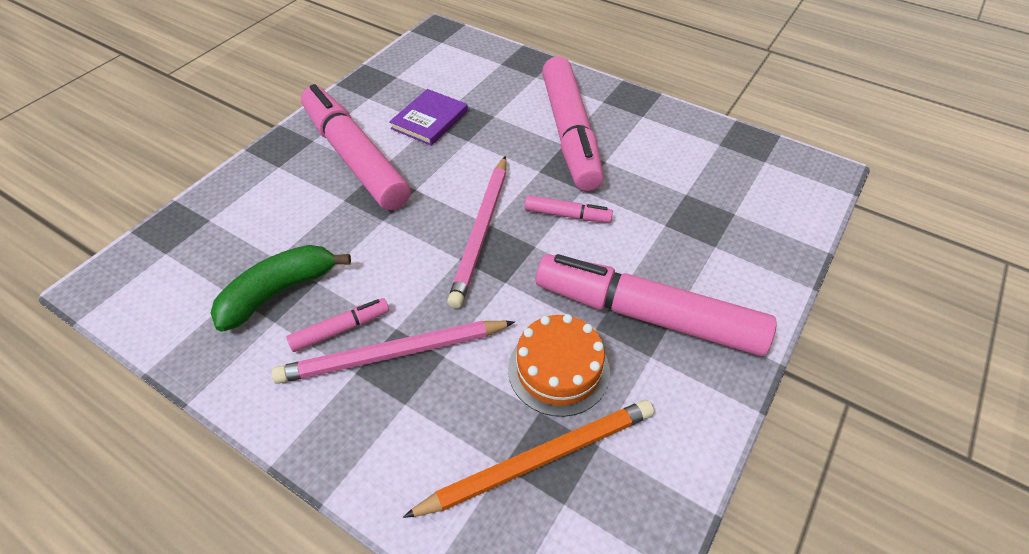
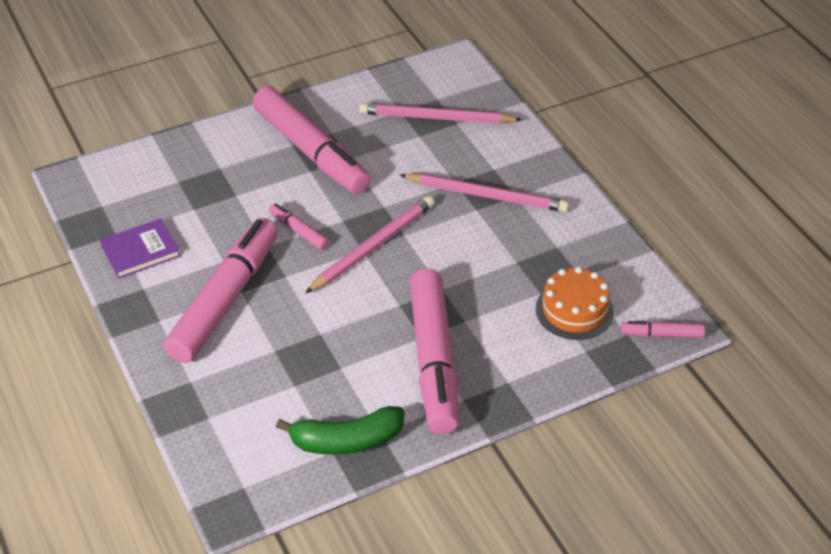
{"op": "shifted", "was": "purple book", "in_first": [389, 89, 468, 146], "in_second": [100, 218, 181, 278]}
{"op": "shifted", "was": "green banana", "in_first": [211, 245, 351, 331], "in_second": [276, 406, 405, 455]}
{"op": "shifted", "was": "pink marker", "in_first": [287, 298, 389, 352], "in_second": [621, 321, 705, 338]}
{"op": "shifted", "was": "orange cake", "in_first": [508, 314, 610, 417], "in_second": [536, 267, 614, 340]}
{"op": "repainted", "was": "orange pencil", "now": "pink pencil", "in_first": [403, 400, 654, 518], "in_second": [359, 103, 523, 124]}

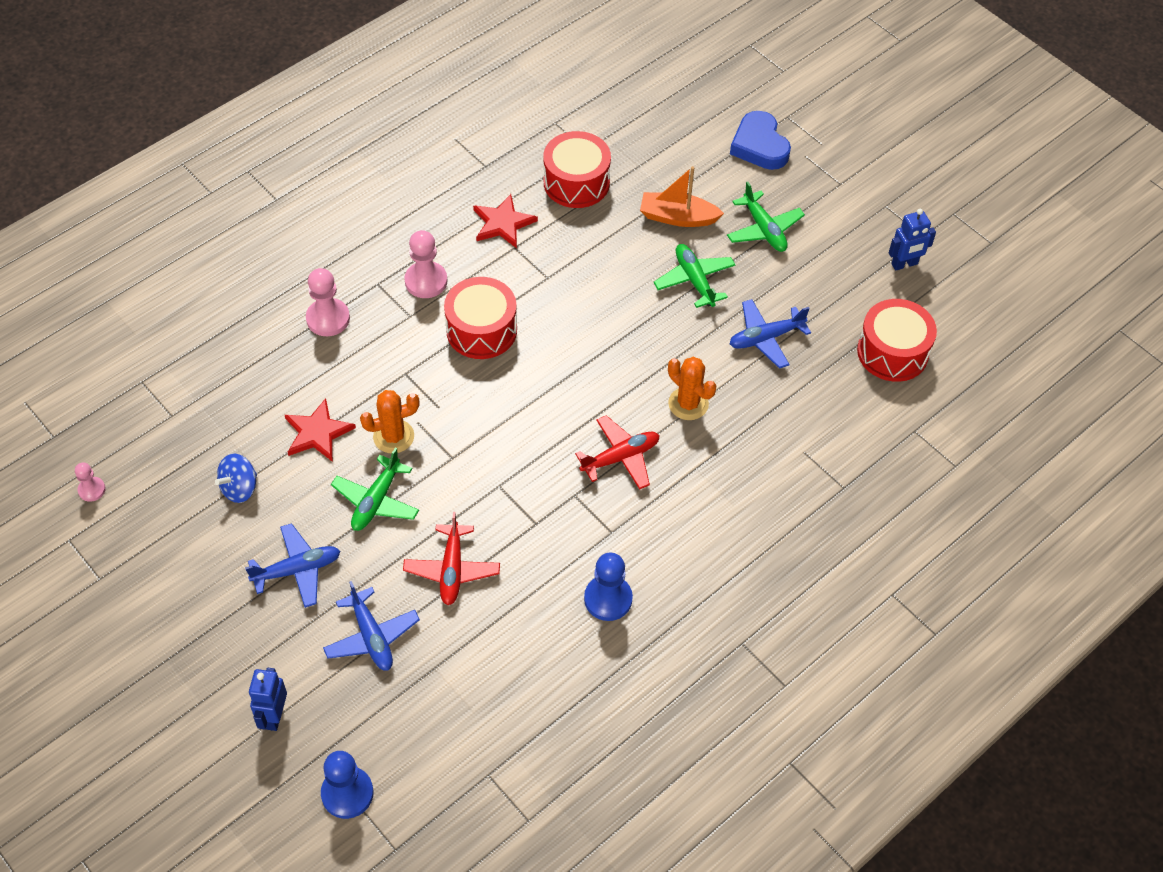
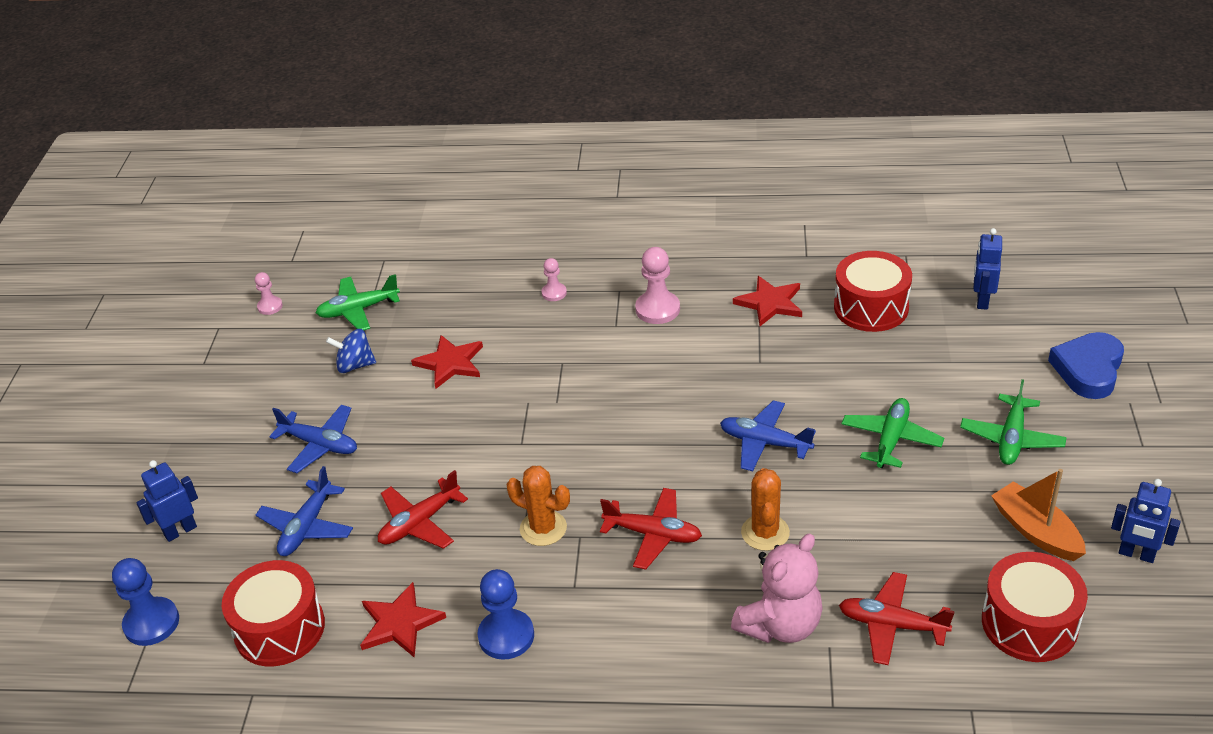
{"op": "shifted", "was": "orange boat", "in_first": [640, 166, 724, 227], "in_second": [991, 469, 1086, 561]}
{"op": "scaled", "was": "pink pawn", "in_first": [306, 268, 350, 336], "in_second": [541, 258, 567, 301], "ratio": 0.57}
{"op": "shifted", "was": "red drum", "in_first": [444, 277, 517, 359], "in_second": [222, 560, 325, 666]}
{"op": "shifted", "was": "blue plane", "in_first": [730, 299, 811, 369], "in_second": [720, 400, 816, 471]}
{"op": "shifted", "was": "orange cactus", "in_first": [360, 390, 420, 453], "in_second": [506, 466, 570, 546]}
{"op": "shifted", "was": "green plane", "in_first": [331, 448, 419, 531], "in_second": [316, 274, 400, 330]}
{"op": "new", "now": "blue robot", "in_second": [974, 228, 1002, 310]}
{"op": "new", "now": "pink teddy bear", "in_second": [731, 533, 823, 643]}
{"op": "new", "now": "red plane", "in_second": [839, 572, 955, 665]}
{"op": "new", "now": "red star", "in_second": [360, 582, 446, 658]}

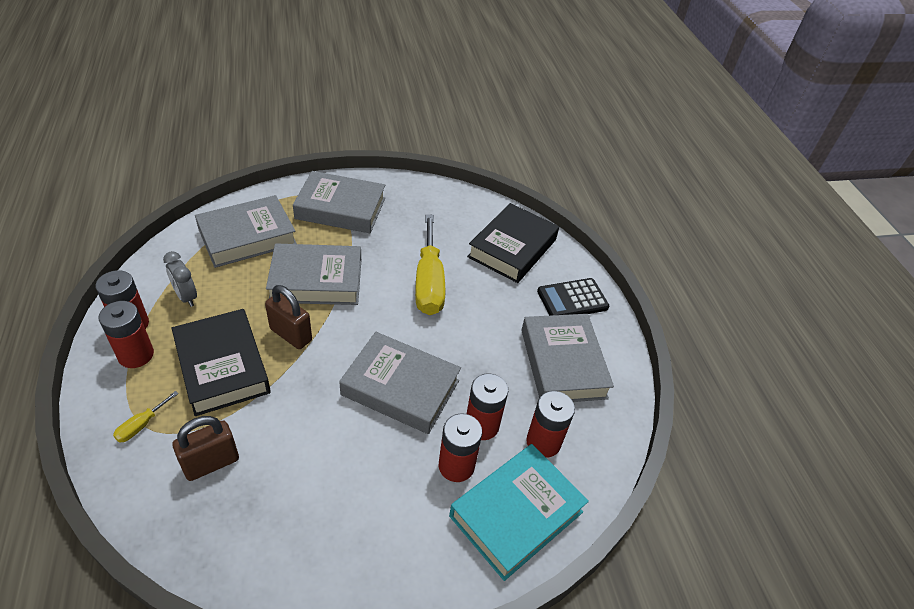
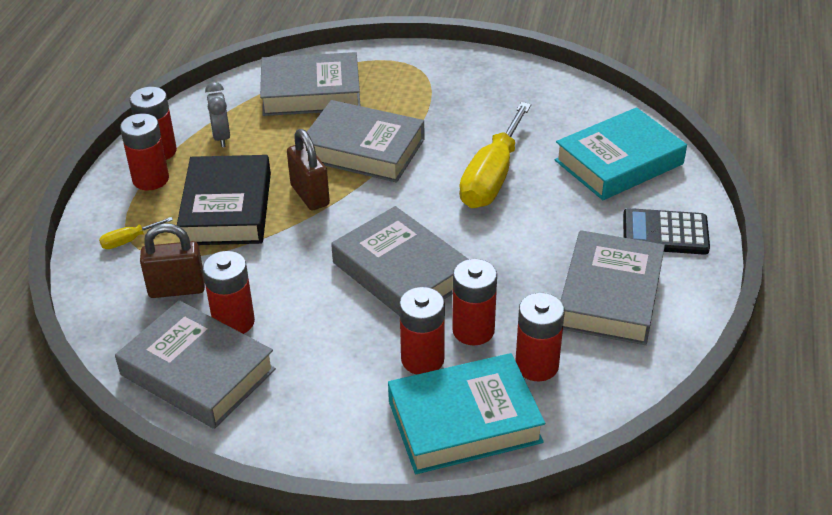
{"op": "shifted", "was": "grey book", "in_first": [293, 171, 385, 233], "in_second": [115, 300, 276, 429]}
{"op": "repainted", "was": "black book", "now": "turquoise book", "in_first": [467, 203, 559, 283], "in_second": [555, 107, 687, 200]}
{"op": "new", "now": "red battery", "in_second": [202, 251, 255, 334]}

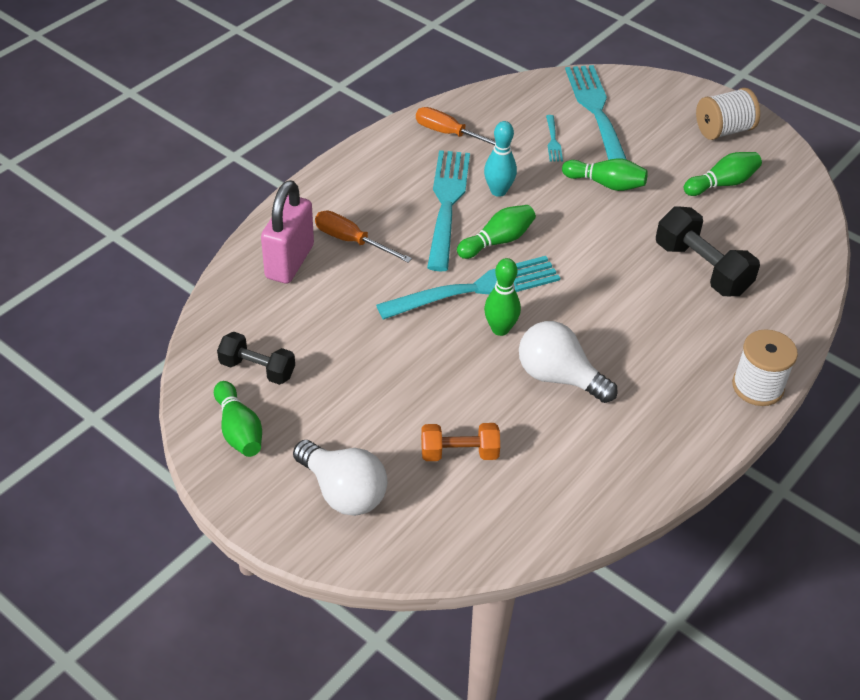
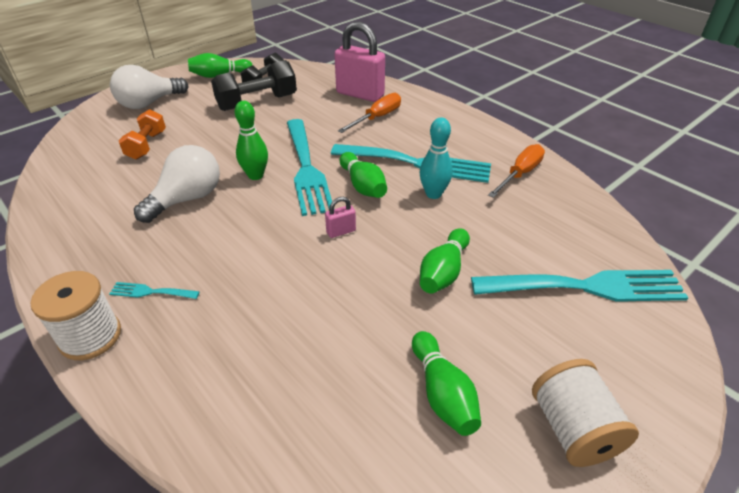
{"op": "shifted", "was": "turquoise fork", "in_first": [546, 115, 563, 162], "in_second": [109, 282, 200, 299]}
{"op": "shifted", "was": "black dumbbell", "in_first": [656, 206, 760, 296], "in_second": [211, 60, 297, 111]}
{"op": "new", "now": "pink padlock", "in_second": [325, 197, 356, 238]}

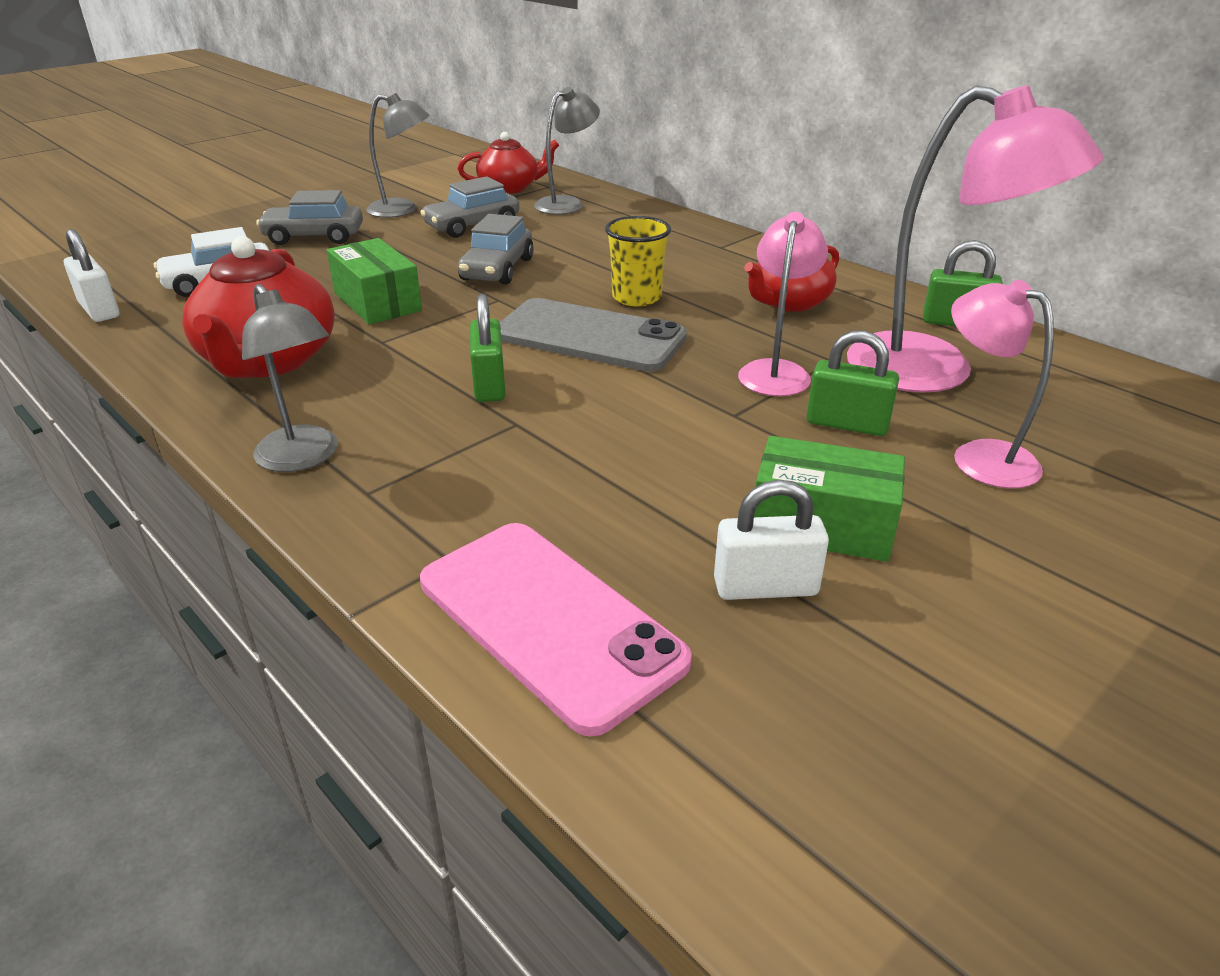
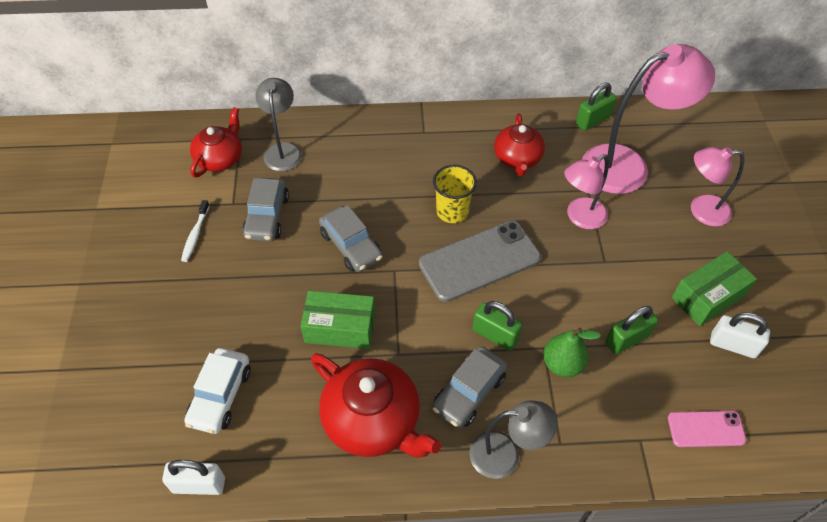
{"op": "swapped", "was": "grey lamp", "now": "white toothbrush", "in_first": [366, 93, 430, 218], "in_second": [181, 200, 210, 262]}
{"op": "shifted", "was": "grey car", "in_first": [256, 190, 363, 245], "in_second": [433, 346, 507, 428]}
{"op": "rotated", "was": "pink lamp", "in_first": [738, 212, 828, 396], "in_second": [564, 154, 609, 229], "clockwise": -90}
{"op": "shifted", "was": "green padlock", "in_first": [807, 330, 899, 436], "in_second": [605, 306, 658, 354]}
{"op": "rotated", "was": "white padlock", "in_first": [714, 480, 829, 600], "in_second": [710, 312, 770, 358], "clockwise": 75}
{"op": "scaled", "was": "pink phone", "in_first": [420, 523, 692, 736], "in_second": [668, 411, 746, 447], "ratio": 0.54}
{"op": "new", "now": "green pear", "in_second": [543, 327, 601, 377]}

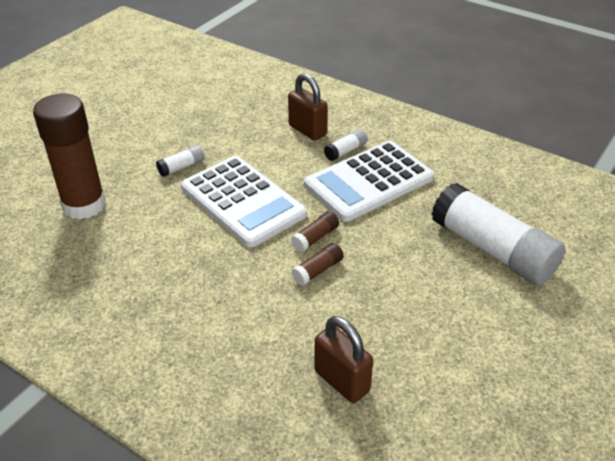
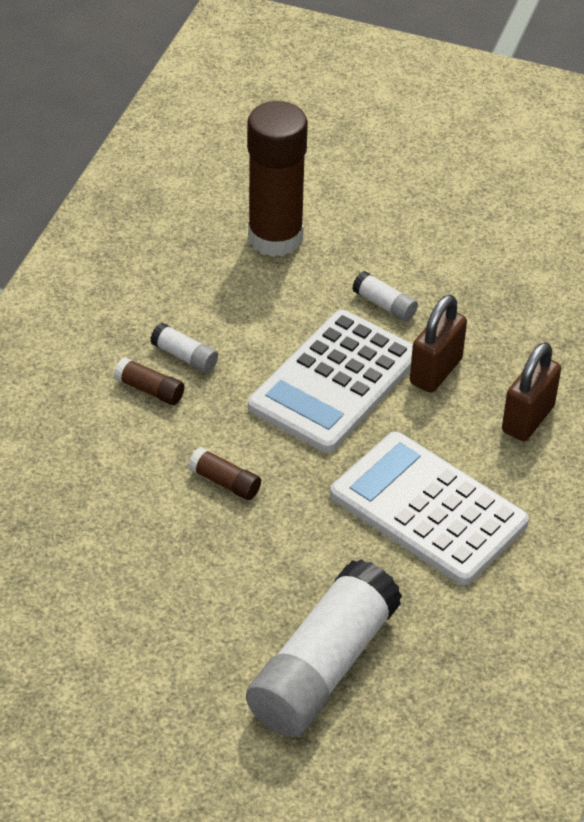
{"op": "shifted", "was": "white glue stick", "in_first": [324, 129, 368, 161], "in_second": [150, 323, 218, 373]}
{"op": "shifted", "was": "brown glue stick", "in_first": [291, 211, 339, 252], "in_second": [114, 357, 185, 405]}
{"op": "shifted", "was": "brown padlock", "in_first": [314, 316, 373, 403], "in_second": [410, 295, 467, 393]}

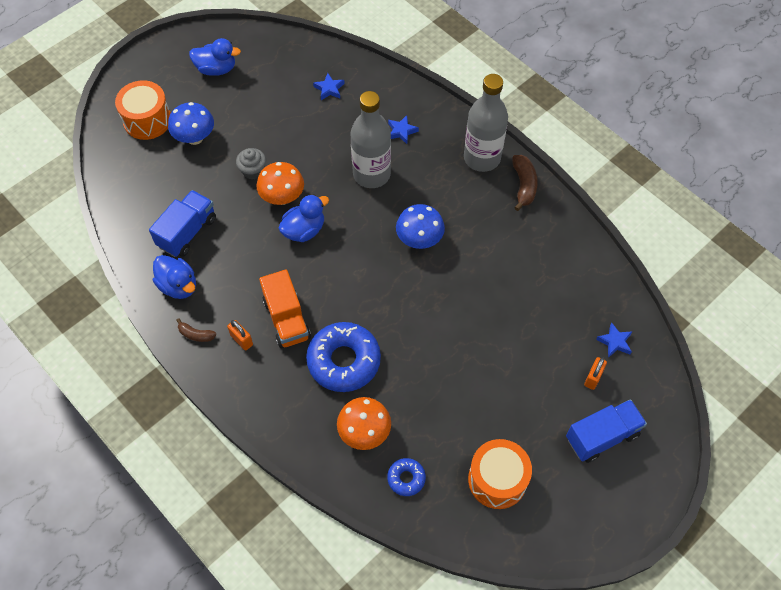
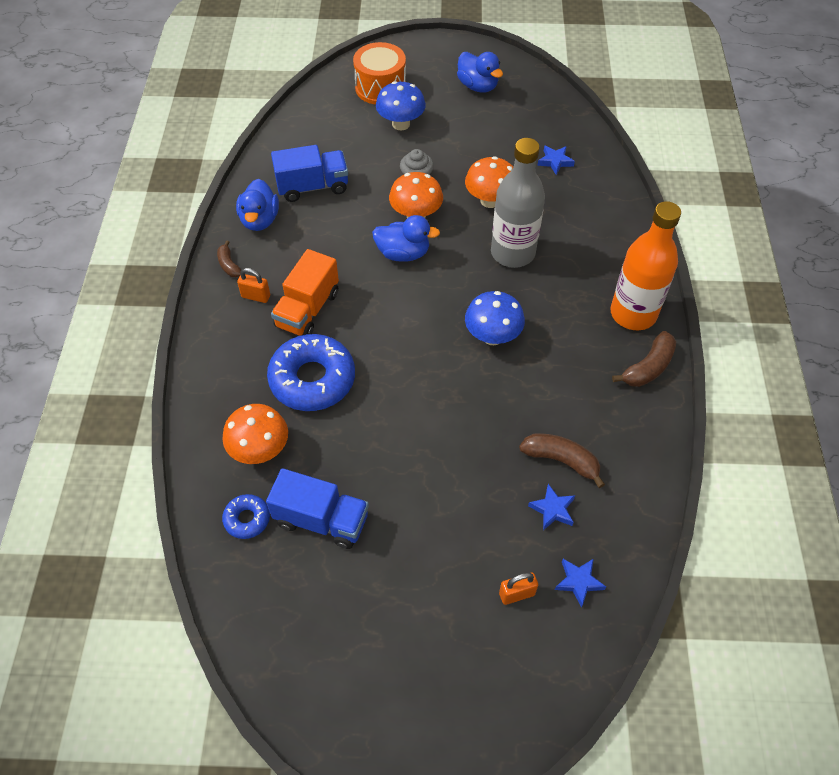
{"op": "repainted", "was": "grey bottle", "now": "orange bottle", "in_first": [464, 74, 508, 172], "in_second": [610, 201, 681, 330]}
{"op": "shifted", "was": "blue star", "in_first": [388, 115, 419, 144], "in_second": [528, 484, 575, 530]}
{"op": "rotated", "was": "orange padlock", "in_first": [227, 320, 253, 351], "in_second": [237, 268, 270, 303], "clockwise": -75}
{"op": "shifted", "was": "blue truck", "in_first": [566, 399, 647, 463], "in_second": [266, 468, 369, 549]}
{"op": "gone", "was": "orange drum", "in_first": [468, 439, 532, 509]}
{"op": "new", "now": "orange mushroom", "in_second": [465, 156, 513, 208]}
{"op": "new", "now": "brown banana", "in_second": [519, 433, 605, 488]}

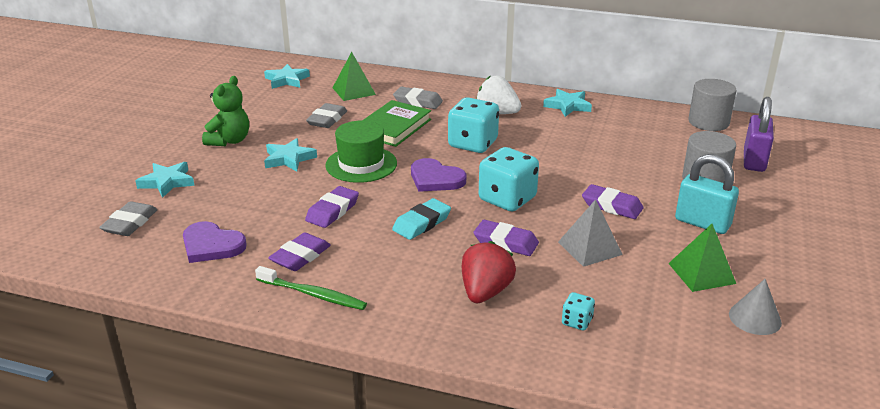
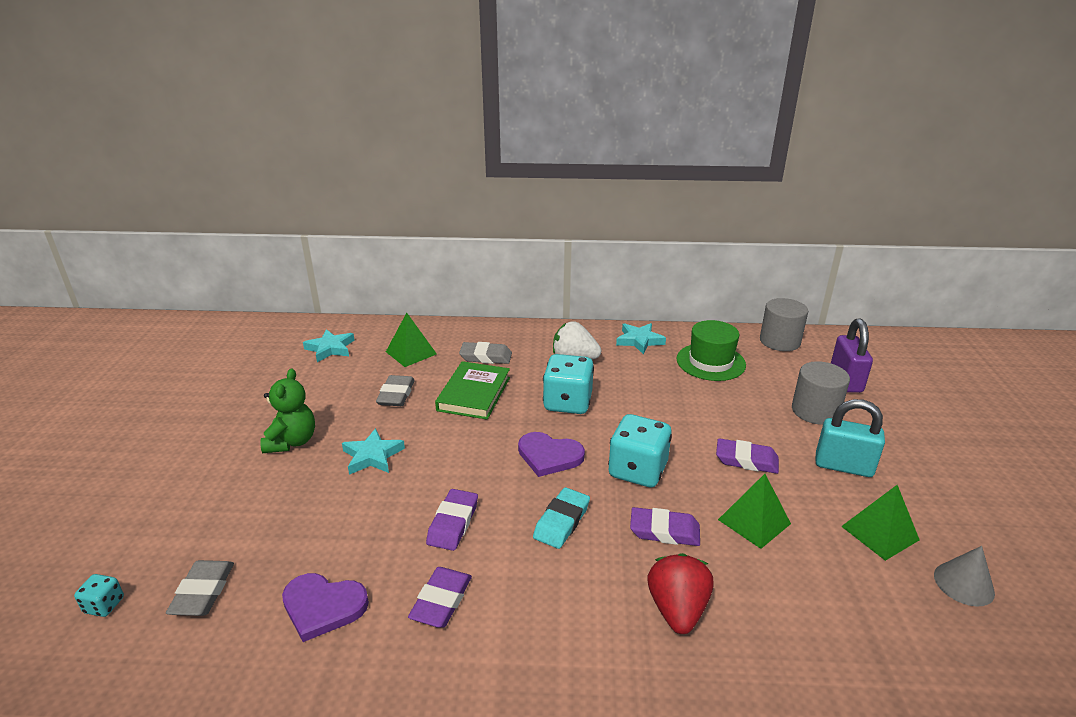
{"op": "shifted", "was": "green hat", "in_first": [325, 121, 397, 183], "in_second": [676, 320, 746, 381]}
{"op": "gone", "was": "turquoise star", "in_first": [135, 162, 195, 198]}
{"op": "repainted", "was": "grey pyramid", "now": "green pyramid", "in_first": [558, 199, 623, 267], "in_second": [718, 474, 791, 549]}
{"op": "gone", "was": "green toothbrush", "in_first": [255, 266, 367, 310]}
{"op": "shifted", "was": "turquoise dice", "in_first": [562, 292, 595, 330], "in_second": [74, 574, 124, 617]}

